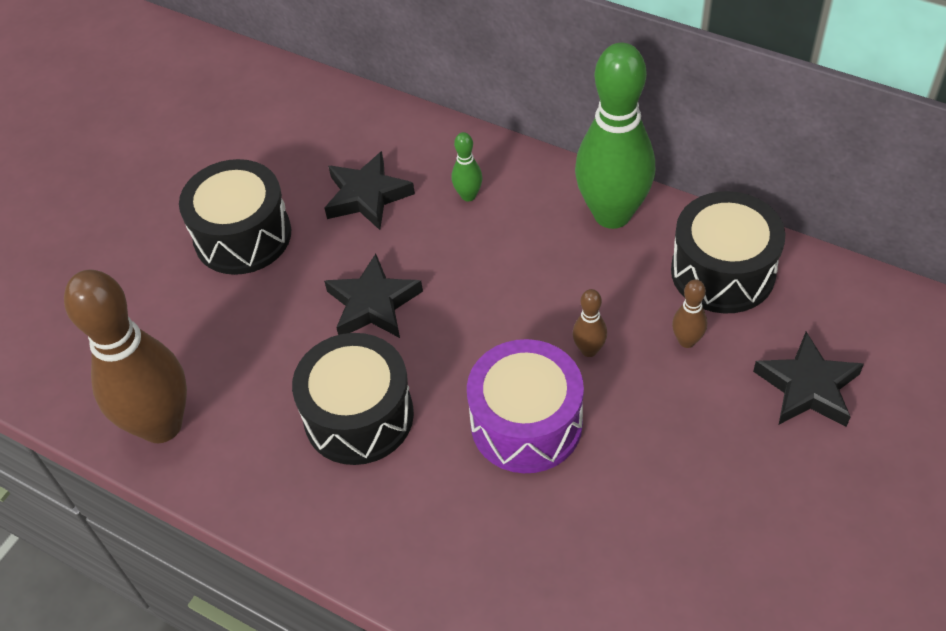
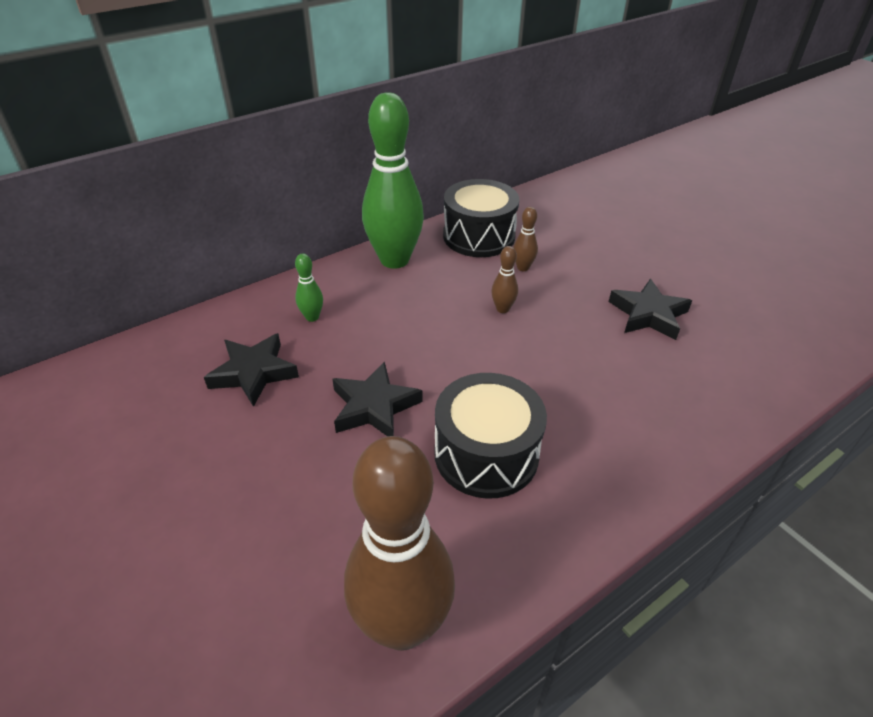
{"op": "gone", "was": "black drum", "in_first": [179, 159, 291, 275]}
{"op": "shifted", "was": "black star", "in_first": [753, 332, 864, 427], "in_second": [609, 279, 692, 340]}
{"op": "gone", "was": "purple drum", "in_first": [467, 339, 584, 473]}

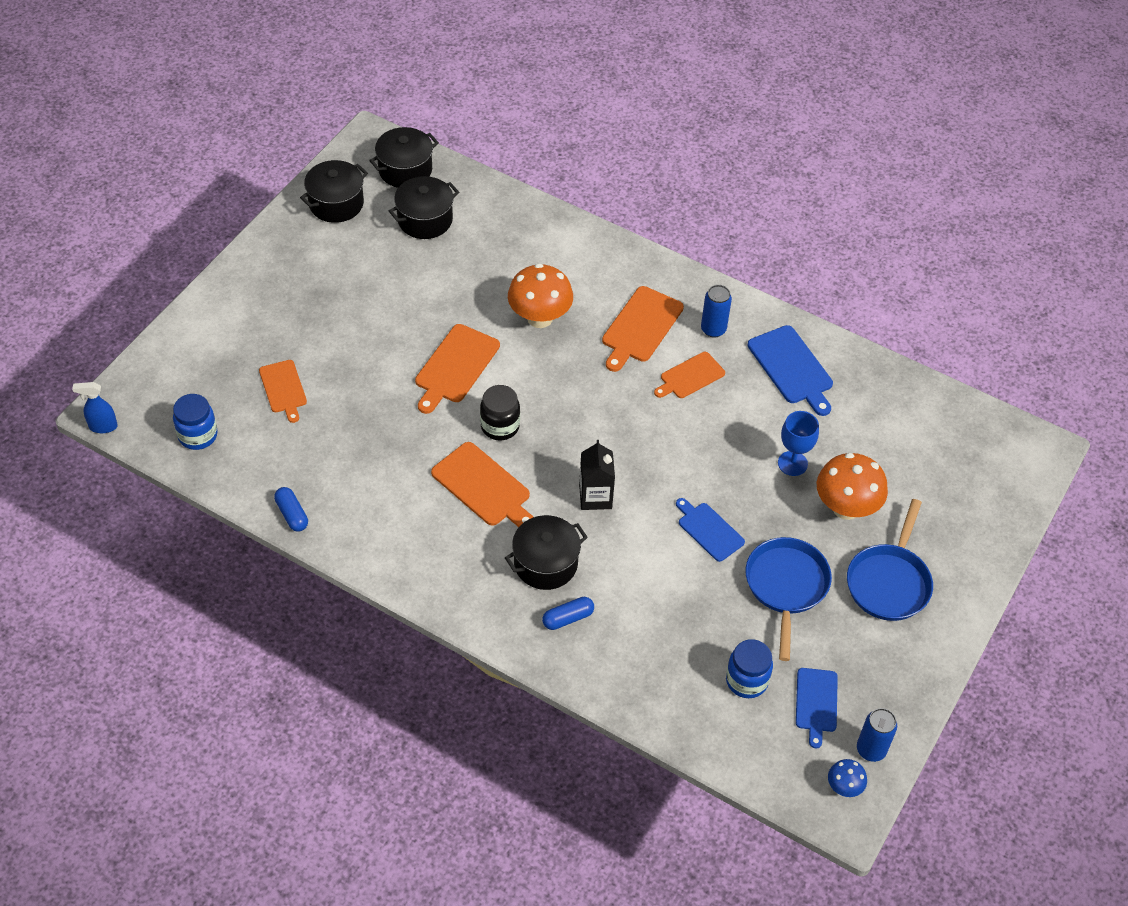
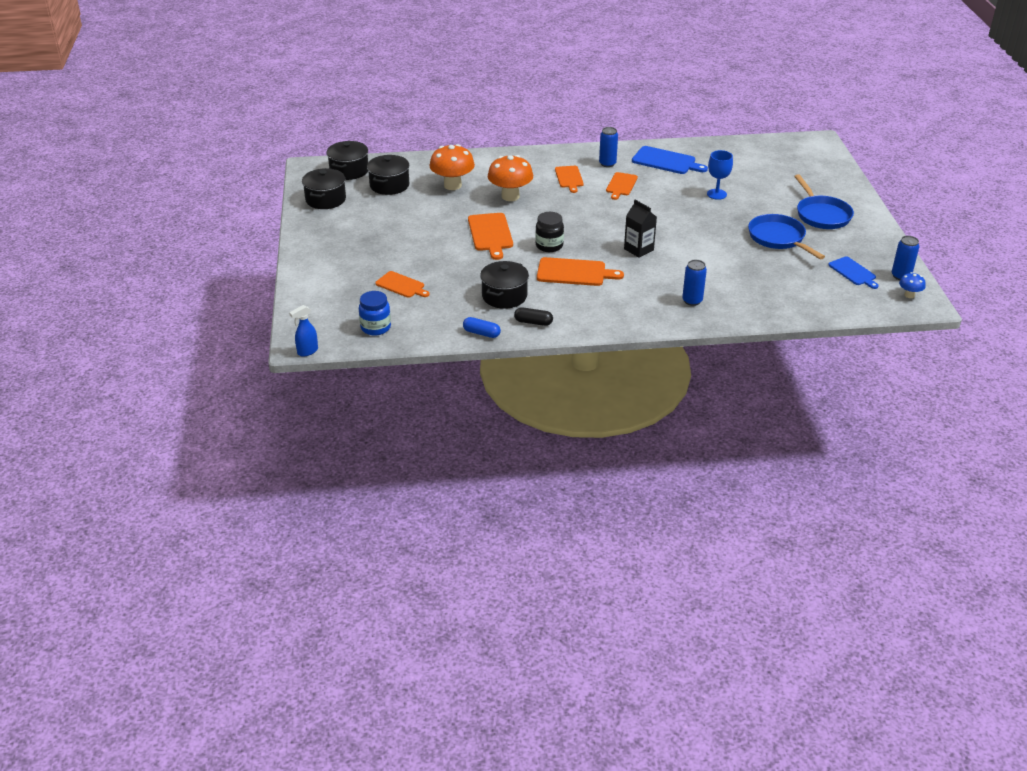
{"op": "scaled", "was": "orange cutting board", "in_first": [602, 286, 684, 372], "in_second": [555, 166, 584, 193], "ratio": 0.66}
{"op": "shifted", "was": "orange mushroom", "in_first": [817, 453, 888, 520], "in_second": [429, 144, 475, 190]}
{"op": "gone", "was": "blue cutting board", "in_first": [676, 498, 745, 562]}
{"op": "shifted", "was": "black pot", "in_first": [505, 515, 588, 590], "in_second": [480, 261, 529, 309]}
{"op": "swapped", "was": "blue capsule", "now": "blue can", "in_first": [542, 597, 594, 630], "in_second": [682, 260, 707, 306]}
{"op": "gone", "was": "blue jar", "in_first": [726, 639, 773, 698]}
{"op": "new", "now": "black capsule", "in_second": [514, 307, 553, 326]}

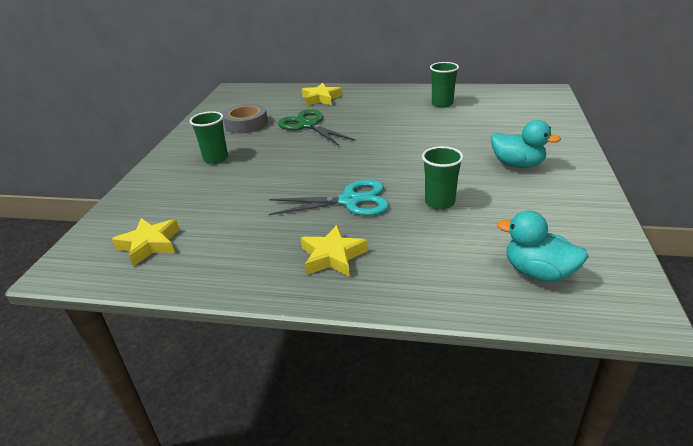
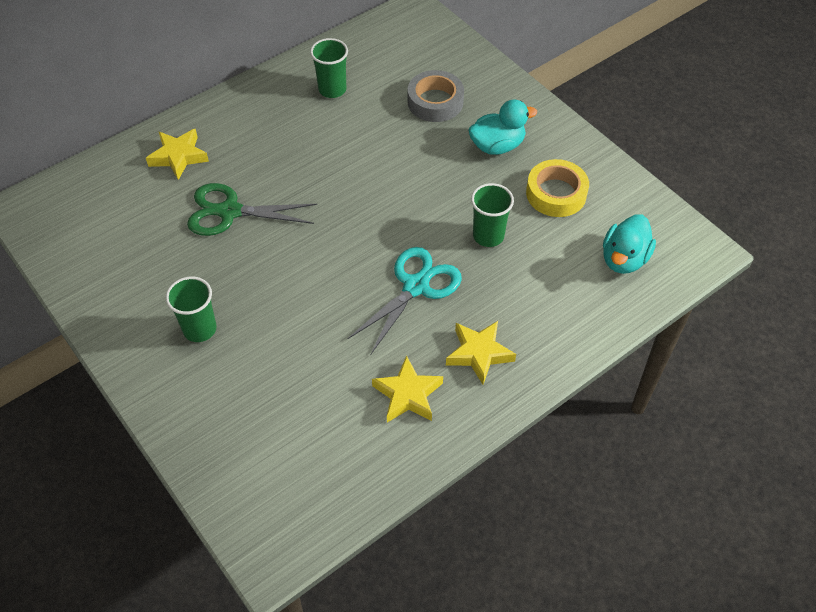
{"op": "shifted", "was": "grey tape", "in_first": [223, 104, 268, 134], "in_second": [408, 70, 464, 122]}
{"op": "rotated", "was": "turquoise duck", "in_first": [497, 211, 589, 282], "in_second": [603, 214, 656, 274], "clockwise": -45}
{"op": "shifted", "was": "yellow star", "in_first": [112, 218, 180, 267], "in_second": [372, 355, 443, 422]}
{"op": "new", "now": "yellow tape", "in_second": [526, 159, 589, 217]}

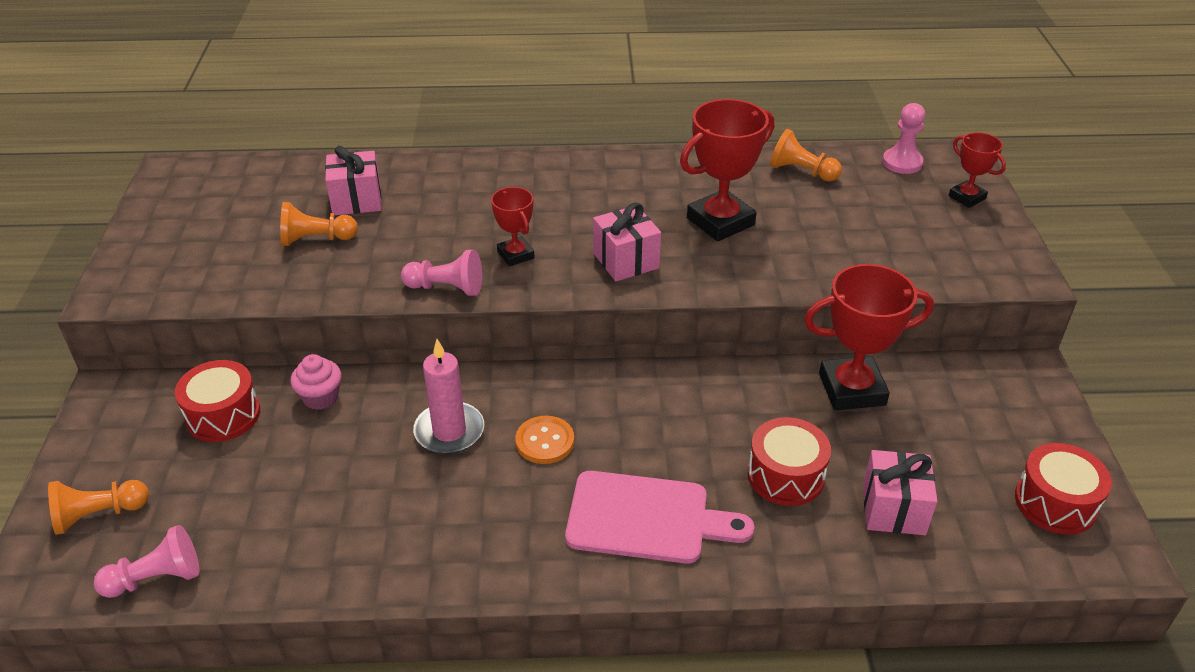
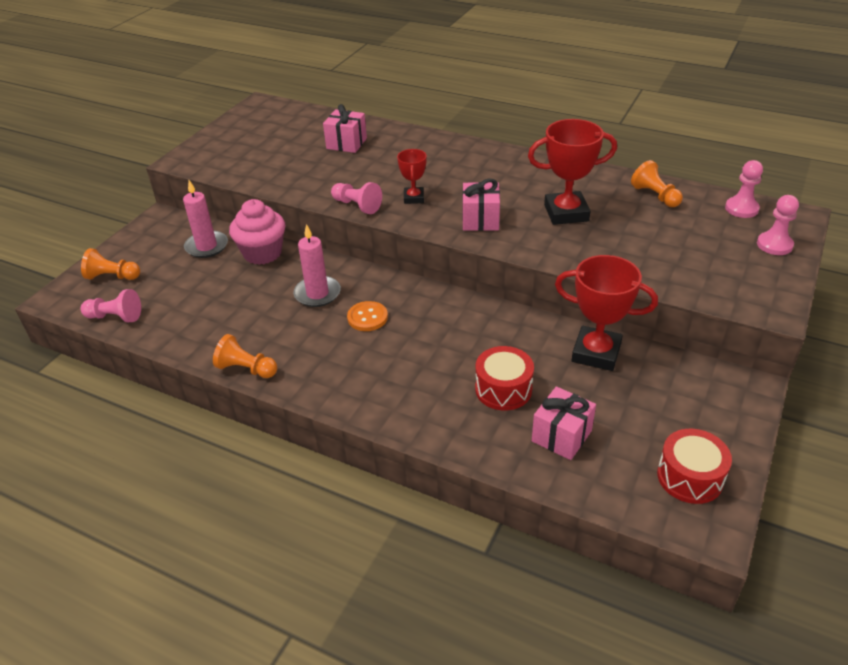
{"op": "swapped", "was": "red trophy", "now": "pink pawn", "in_first": [949, 132, 1006, 208], "in_second": [757, 195, 799, 255]}
{"op": "shifted", "was": "orange pawn", "in_first": [280, 202, 358, 246], "in_second": [213, 334, 277, 378]}
{"op": "scaled", "was": "pink cupcake", "in_first": [291, 354, 341, 410], "in_second": [229, 199, 285, 265], "ratio": 1.71}
{"op": "swapped", "was": "red drum", "now": "pink candle", "in_first": [175, 360, 260, 442], "in_second": [183, 180, 228, 258]}
{"op": "gone", "was": "pink cutting board", "in_first": [565, 471, 754, 564]}

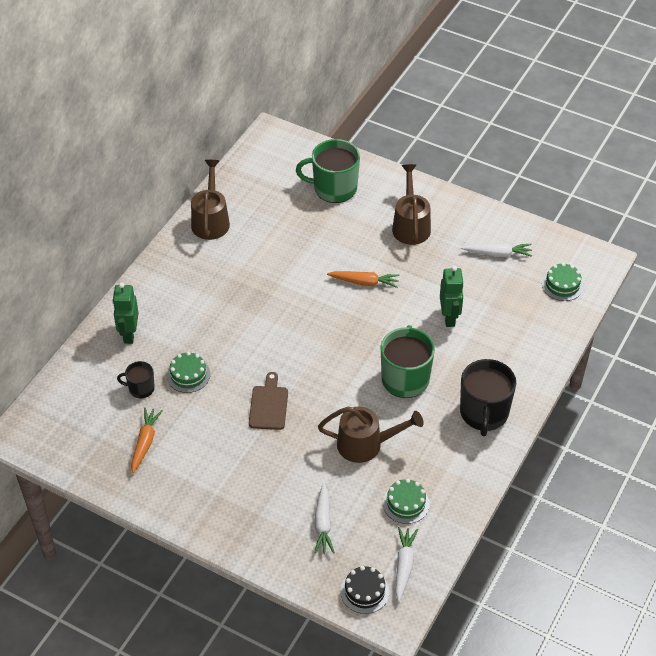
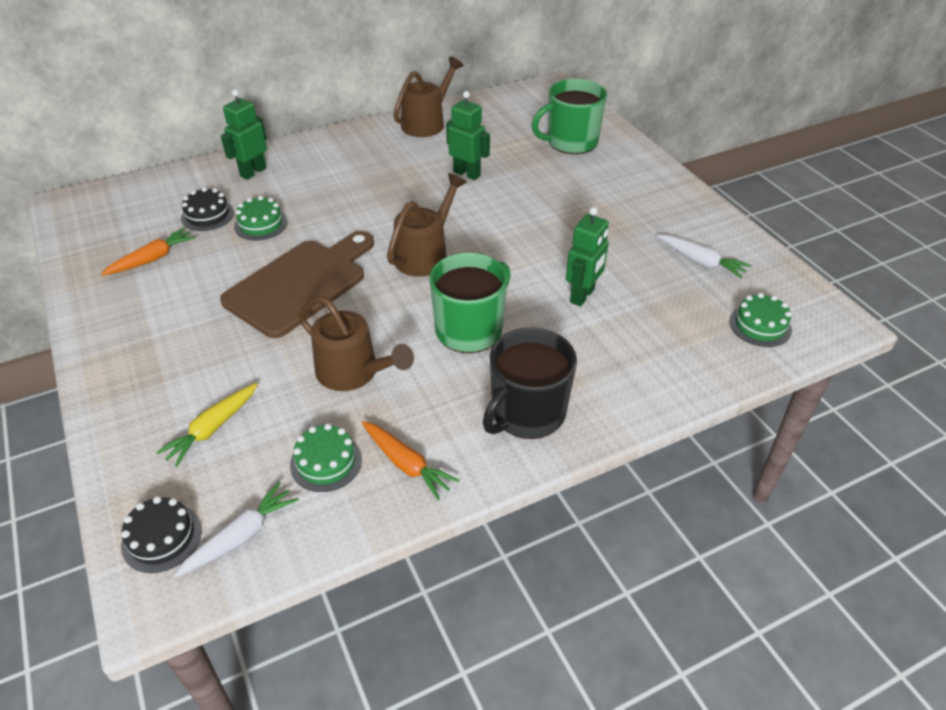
{"op": "rotated", "was": "green mug", "in_first": [296, 139, 360, 203], "in_second": [532, 79, 607, 154], "clockwise": -60}
{"op": "shifted", "was": "brown watering can", "in_first": [392, 164, 431, 245], "in_second": [387, 173, 467, 277]}
{"op": "shifted", "was": "orange carrot", "in_first": [327, 271, 400, 288], "in_second": [362, 421, 459, 500]}
{"op": "swapped", "was": "black mug", "now": "black cake", "in_first": [117, 361, 155, 398], "in_second": [181, 187, 234, 231]}
{"op": "scaled", "was": "brown cutting board", "in_first": [249, 372, 288, 430], "in_second": [220, 231, 374, 338], "ratio": 1.89}
{"op": "repainted", "was": "white carrot", "now": "yellow carrot", "in_first": [314, 483, 335, 554], "in_second": [156, 383, 258, 467]}
{"op": "new", "now": "green robot", "in_second": [446, 91, 490, 180]}

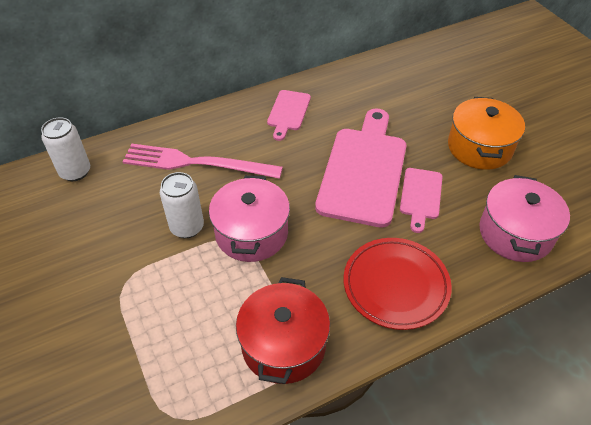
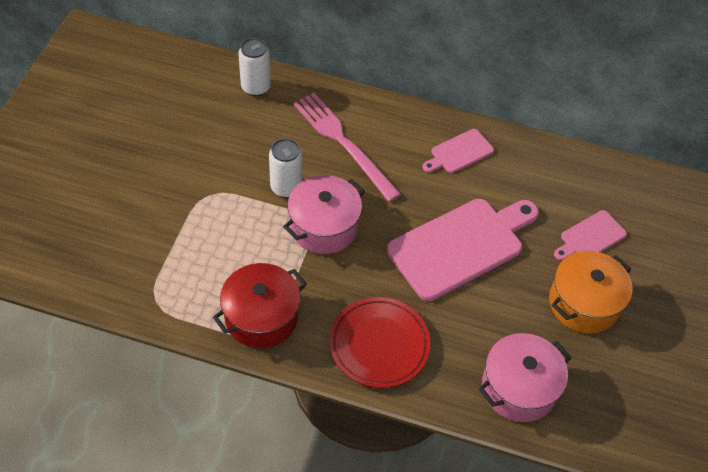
{"op": "shifted", "was": "pink cutting board", "in_first": [400, 168, 442, 233], "in_second": [554, 210, 627, 261]}

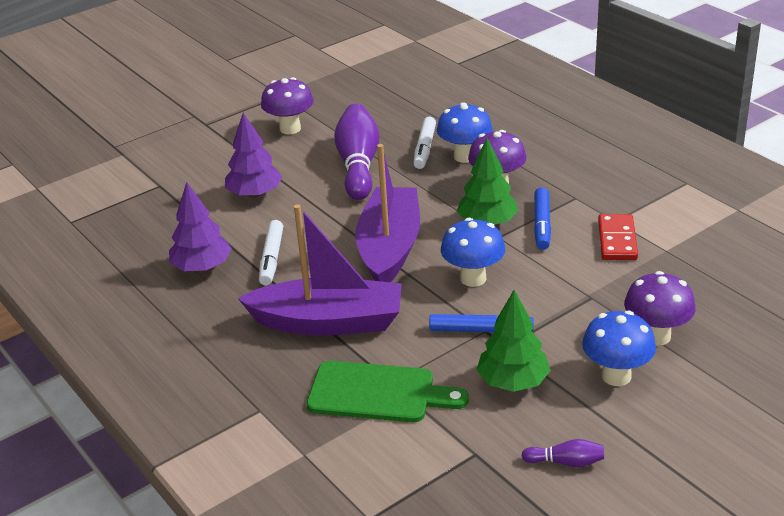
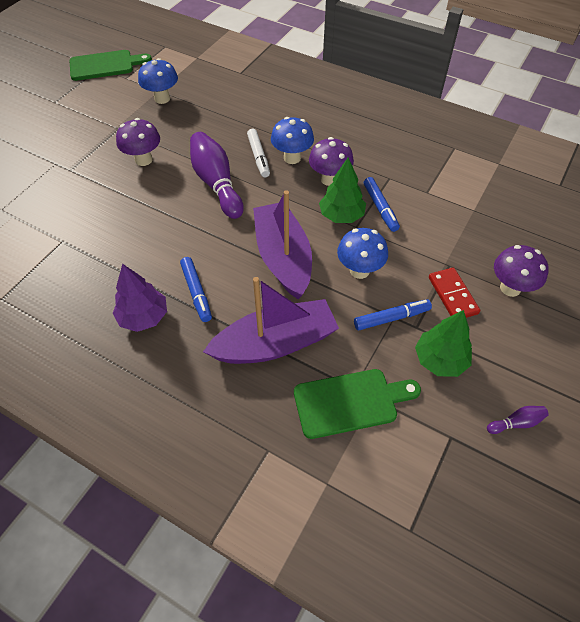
{"op": "gone", "was": "purple tree", "in_first": [225, 112, 283, 198]}
{"op": "shifted", "was": "red domino", "in_first": [598, 214, 638, 260], "in_second": [429, 268, 480, 318]}
{"op": "repainted", "was": "white marker", "now": "blue marker", "in_first": [259, 220, 283, 285], "in_second": [180, 257, 212, 322]}
{"op": "shifted", "was": "blue mushroom", "in_first": [582, 311, 656, 386], "in_second": [138, 58, 178, 104]}
{"op": "new", "now": "green cutting board", "in_second": [70, 50, 152, 81]}

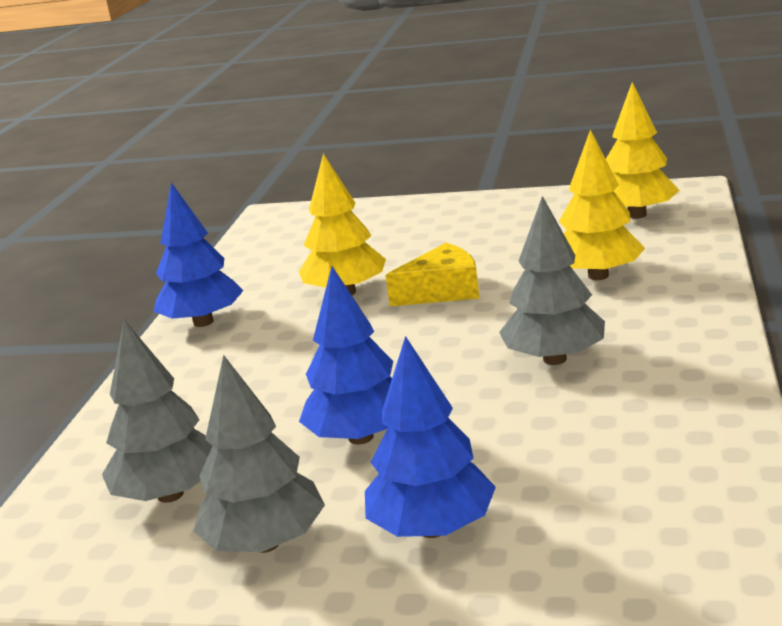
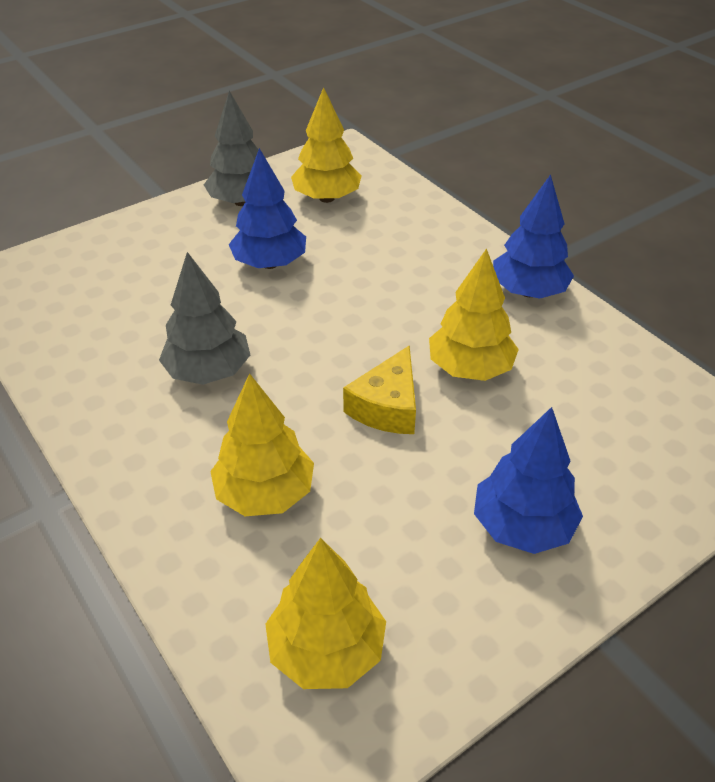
{"op": "repainted", "was": "grey tree", "now": "yellow tree", "in_first": [102, 320, 213, 503], "in_second": [291, 87, 361, 203]}
{"op": "shifted", "was": "blue tree", "in_first": [365, 336, 496, 538], "in_second": [474, 407, 583, 554]}

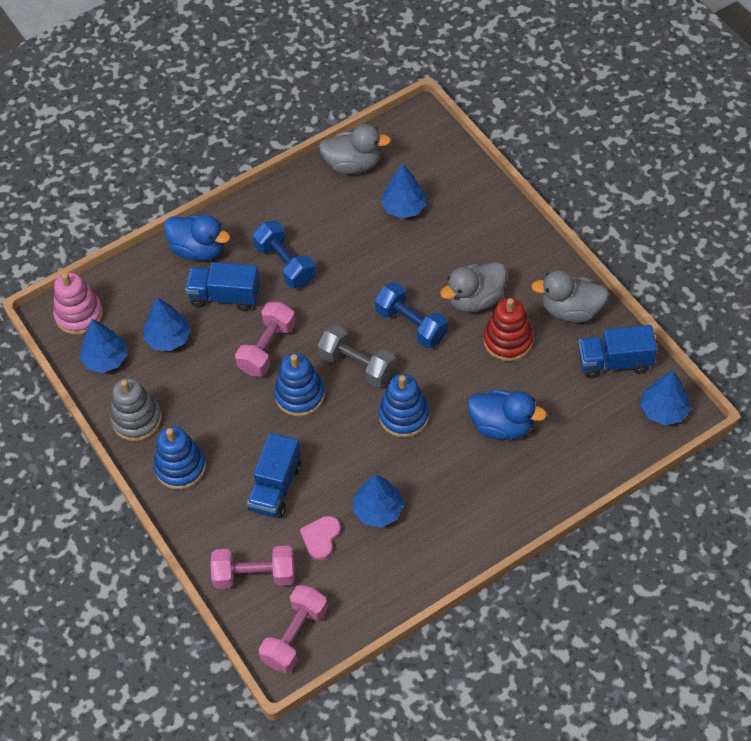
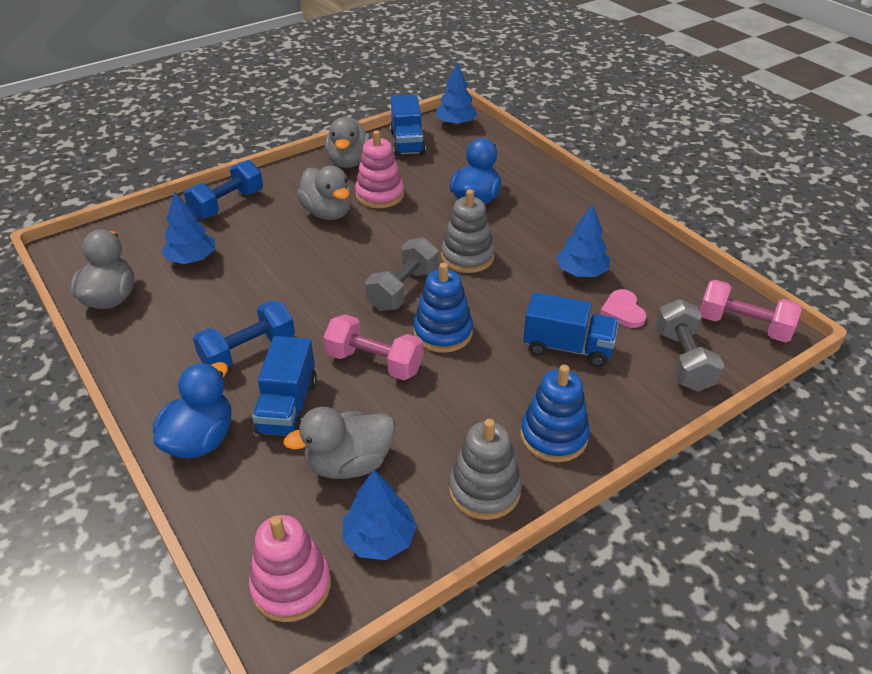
{"op": "shifted", "was": "blue dumbbell", "in_first": [375, 282, 448, 348], "in_second": [184, 160, 263, 219]}
{"op": "swapped", "was": "blue tree", "now": "grey duck", "in_first": [144, 297, 191, 351], "in_second": [283, 407, 395, 479]}
{"op": "repainted", "was": "red stacking toy", "now": "pink stacking toy", "in_first": [483, 298, 533, 361], "in_second": [355, 130, 404, 208]}
{"op": "repainted", "was": "blue stacking toy", "now": "grey stacking toy", "in_first": [379, 374, 430, 438], "in_second": [441, 189, 495, 273]}
{"op": "rotated", "was": "pink heart", "in_first": [300, 516, 341, 560], "in_second": [600, 289, 646, 328], "clockwise": 60}
{"op": "repainted", "was": "pink dumbbell", "now": "grey dumbbell", "in_first": [210, 546, 295, 589], "in_second": [656, 299, 724, 391]}

